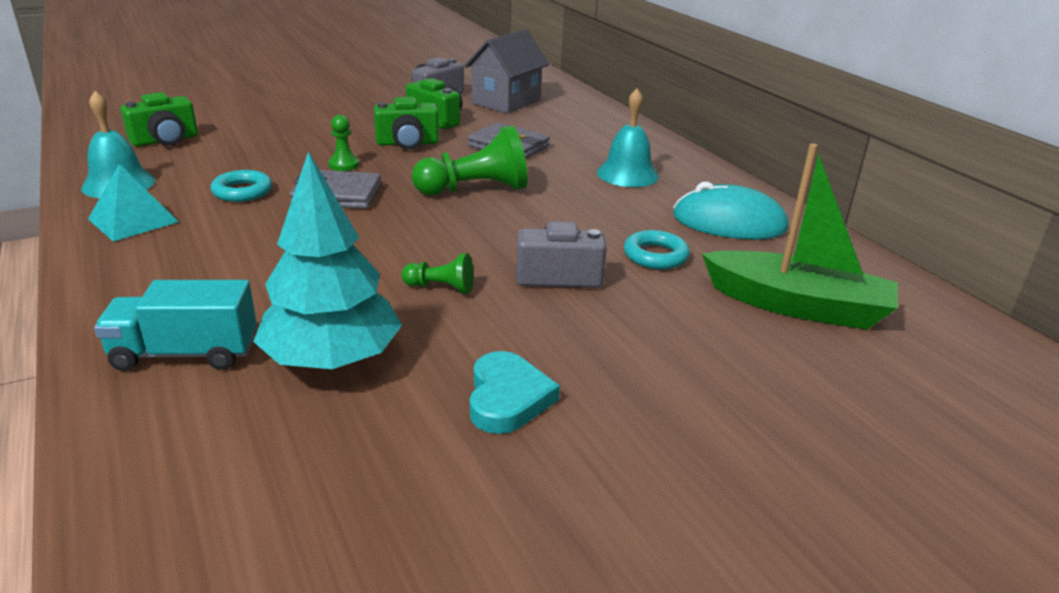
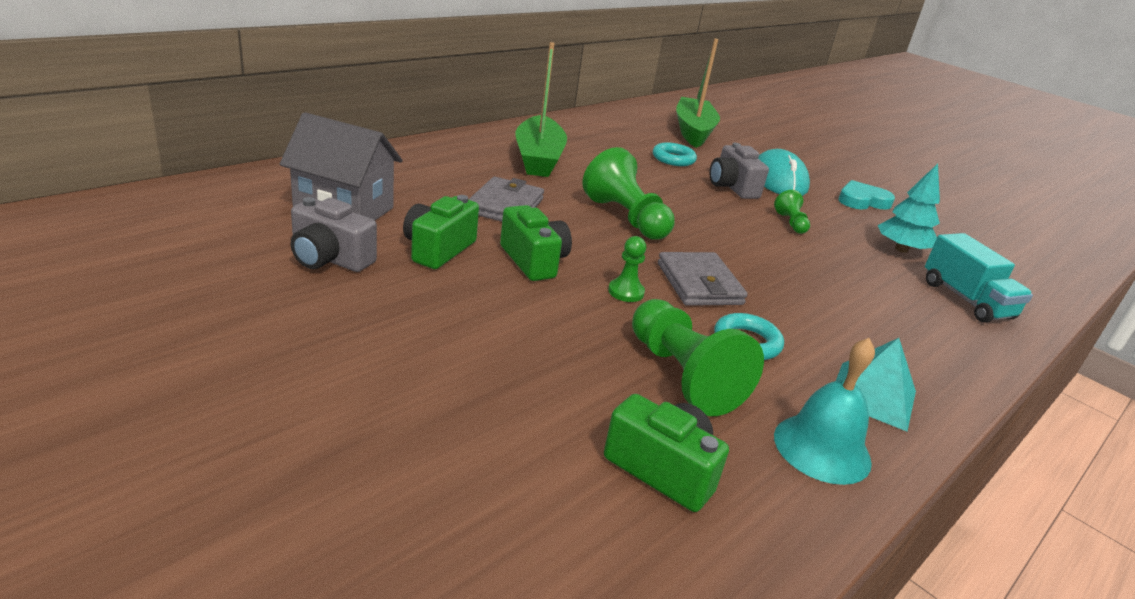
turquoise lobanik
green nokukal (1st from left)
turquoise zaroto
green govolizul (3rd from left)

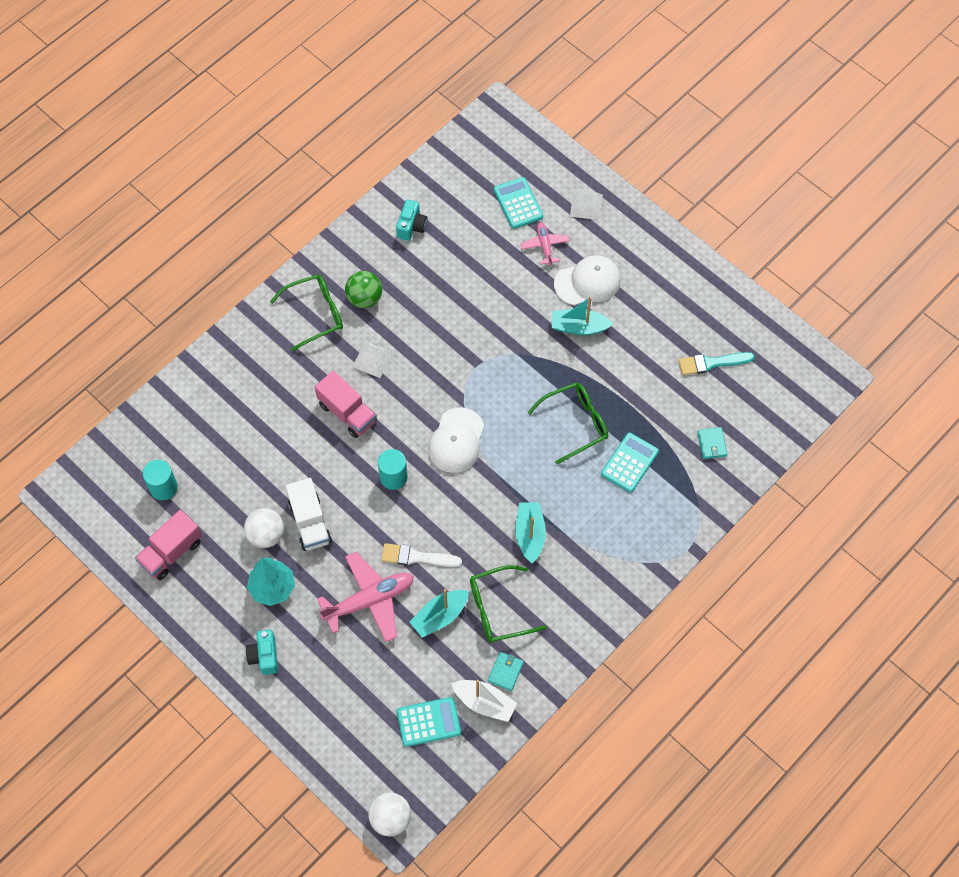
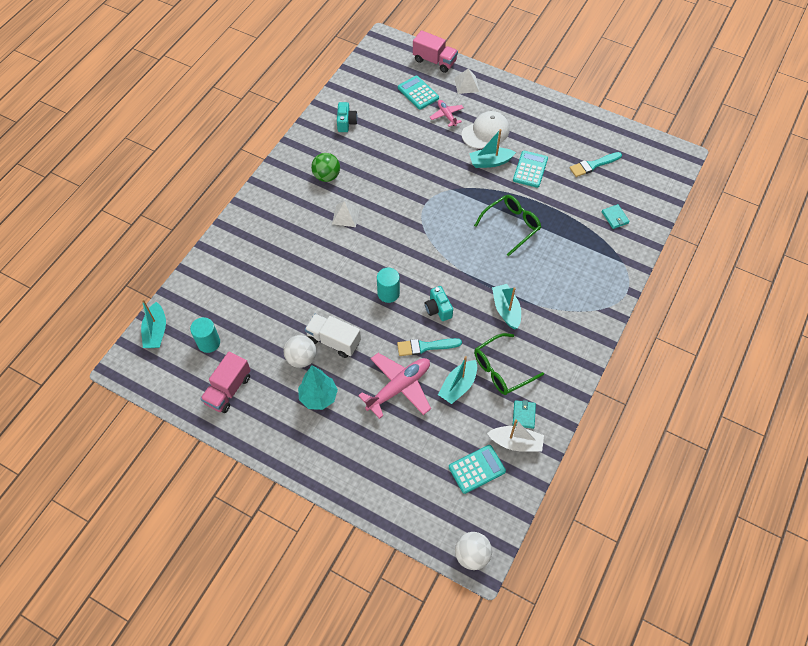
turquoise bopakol (2nd from left)
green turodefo (1st from left in the first image)
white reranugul
pink reranugul (2nd from left)
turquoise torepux (1st from left)
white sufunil (1st from left in the first image)
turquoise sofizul (3rd from left)
turquoise nokukal (1st from left)

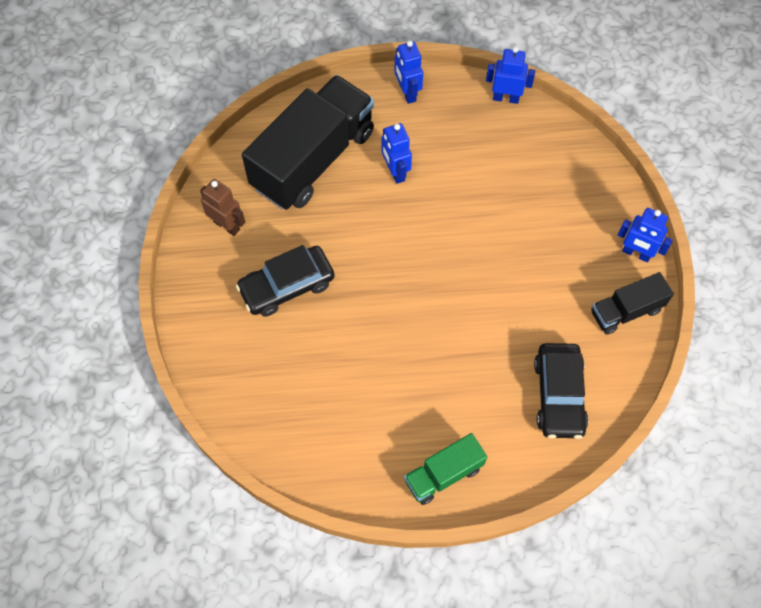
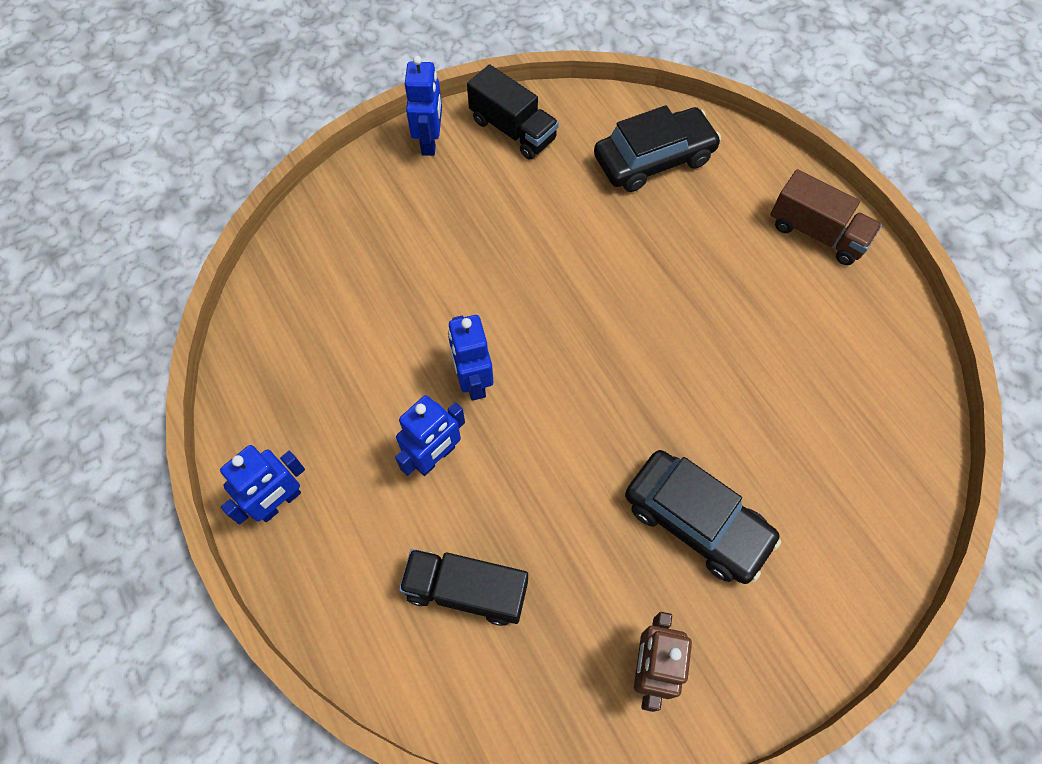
black reranugul (1st from left)
brown reranugul
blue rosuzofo (4th from left)

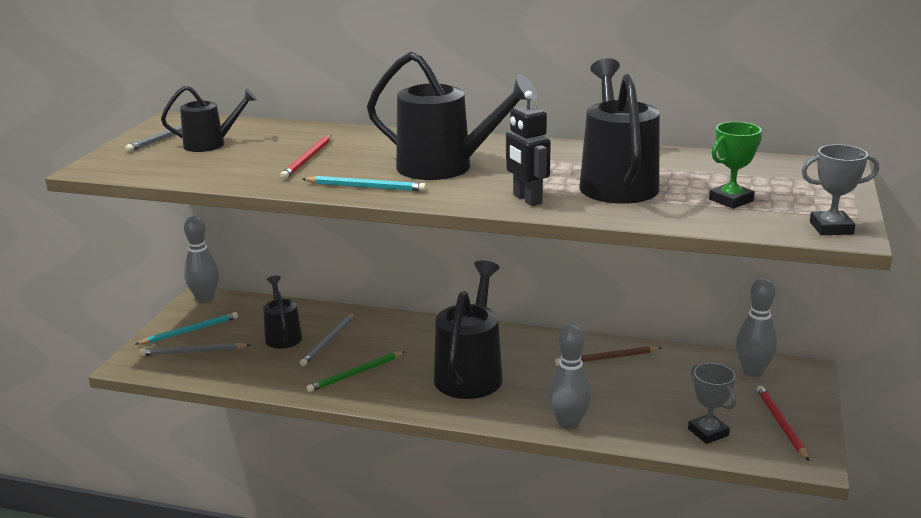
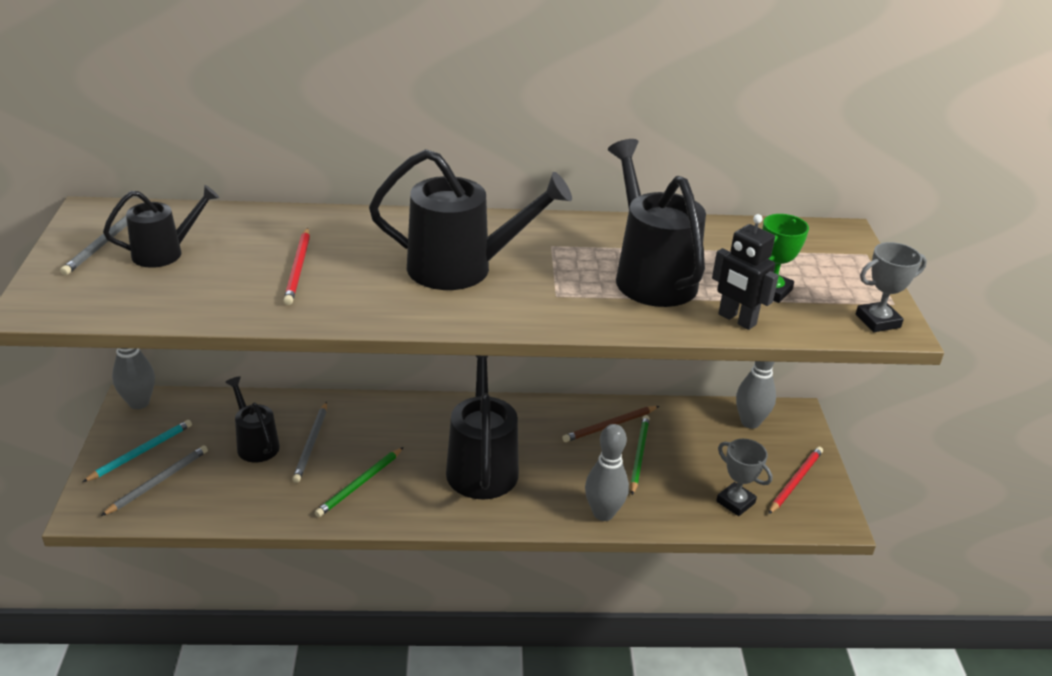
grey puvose (2nd from left)
turquoise puvose (2nd from left in the first image)
black rosuzofo
red puvose (2nd from left)
green puvose (2nd from left)

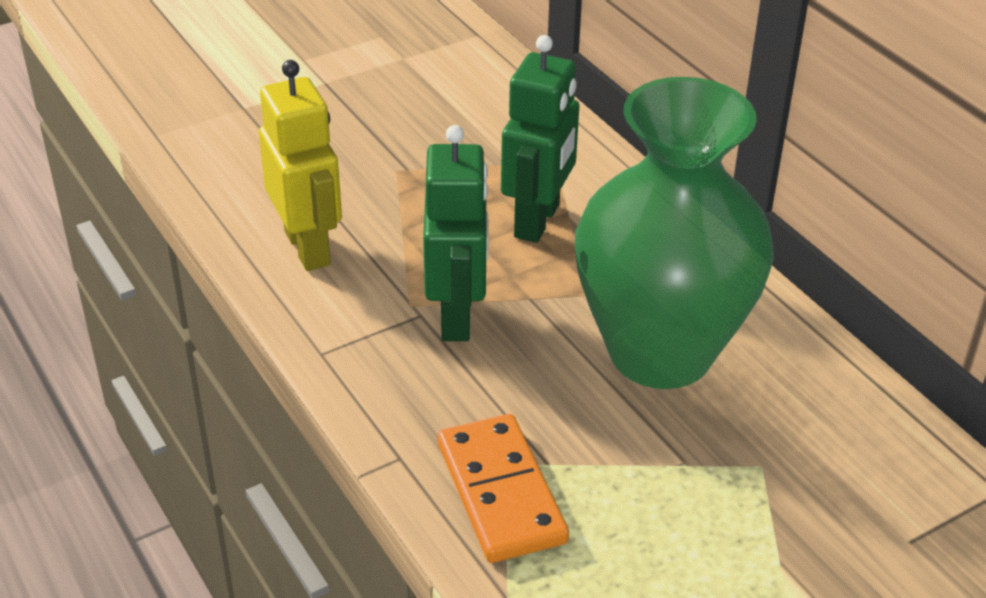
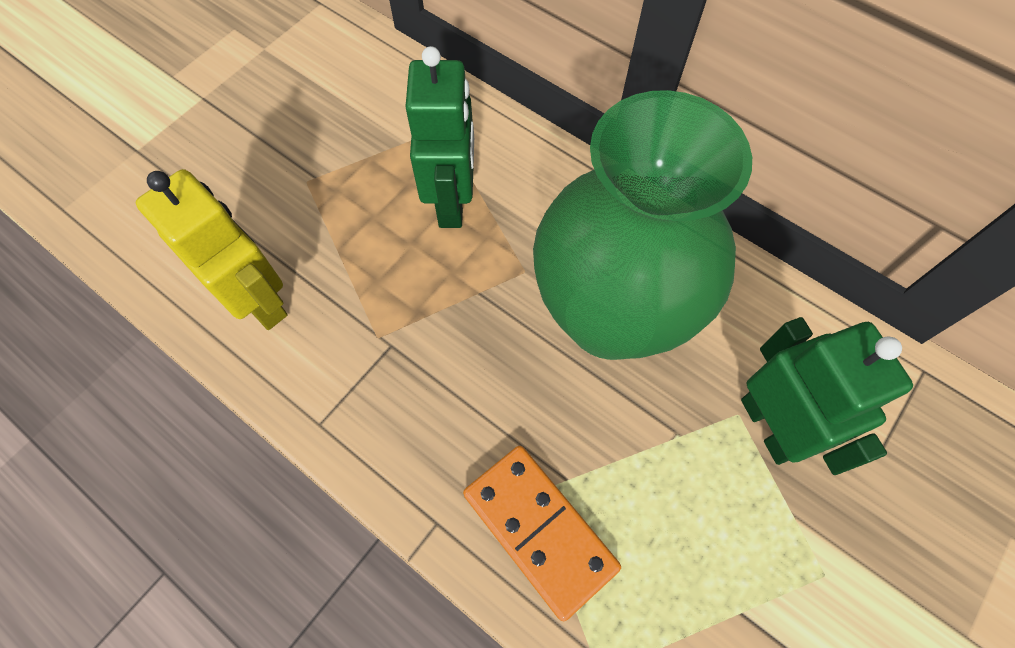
green rosuzofo (2nd from left)

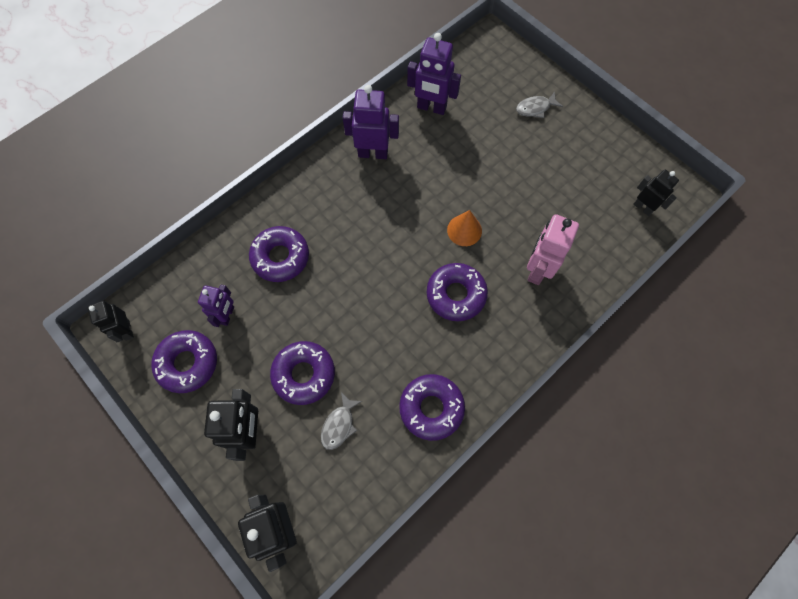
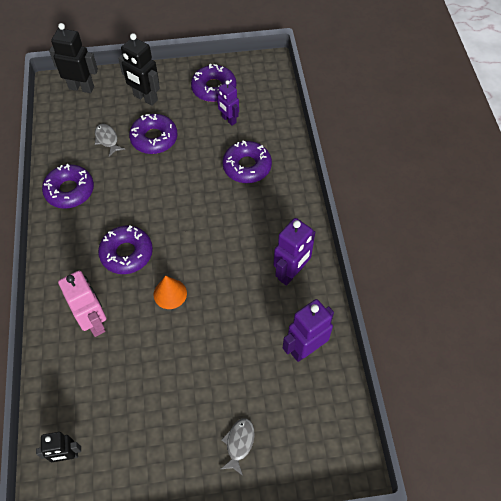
black rosuzofo (1st from left in the first image)

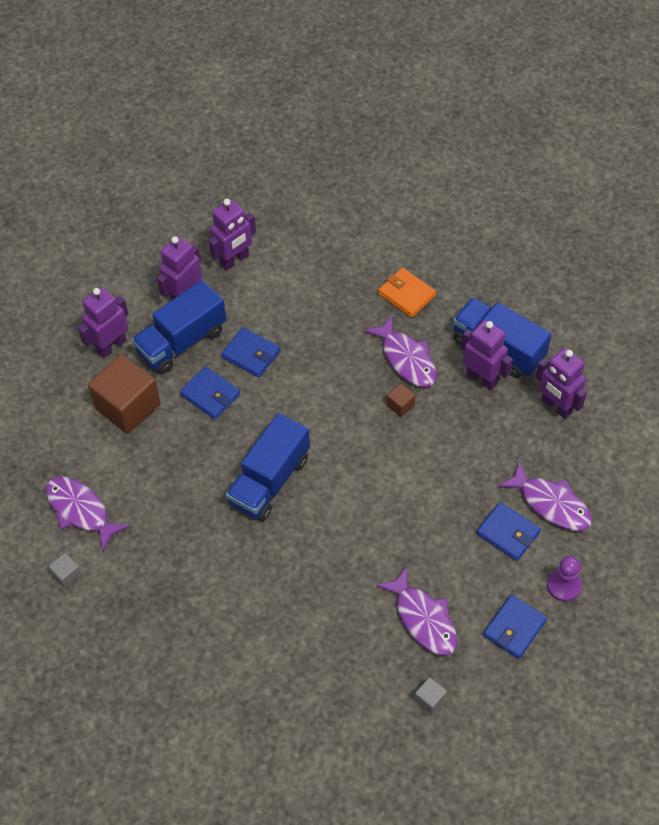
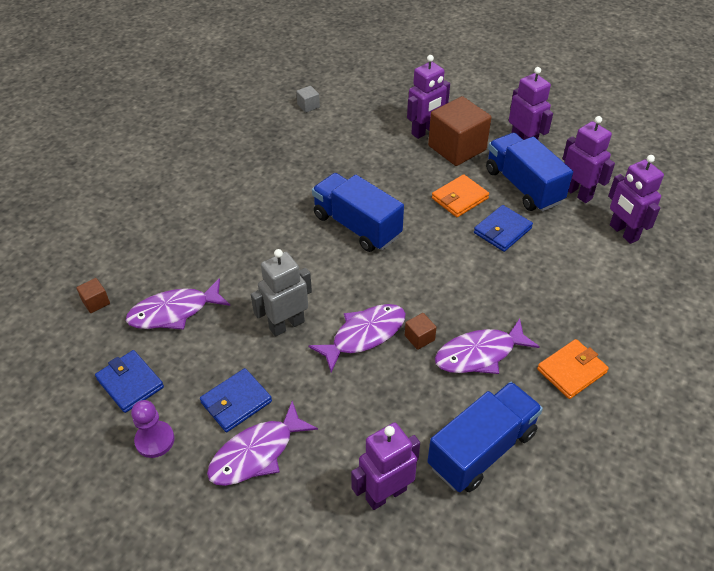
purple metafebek (3rd from left)
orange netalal (1st from left)
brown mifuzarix (1st from left)
purple rosuzofo (2nd from left)
grey rosuzofo

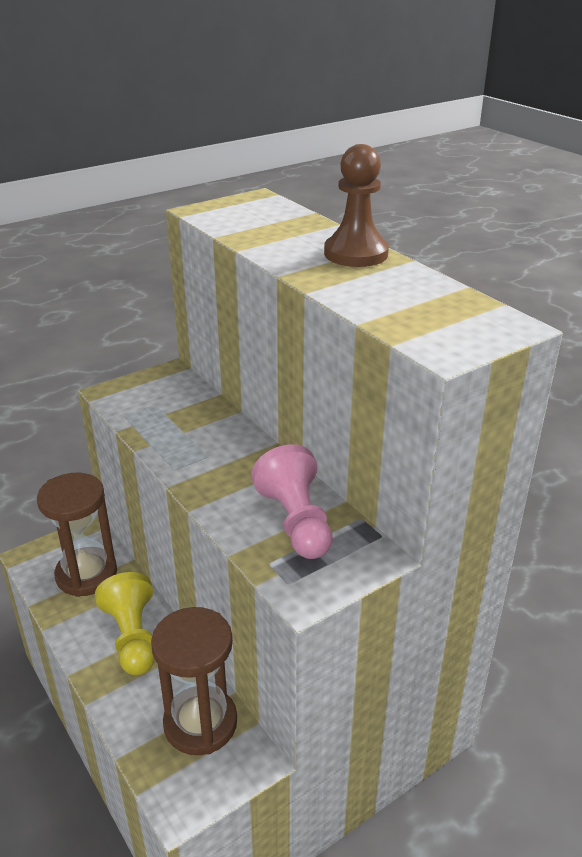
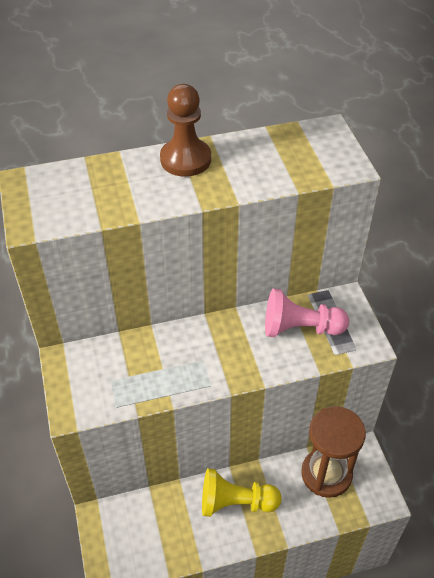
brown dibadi (1st from left in the first image)

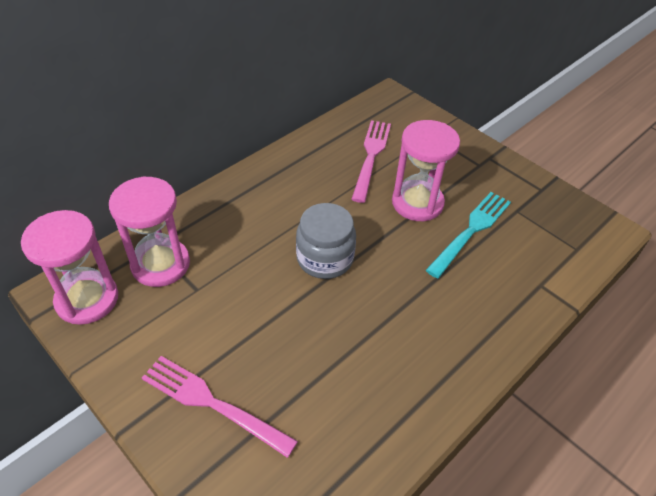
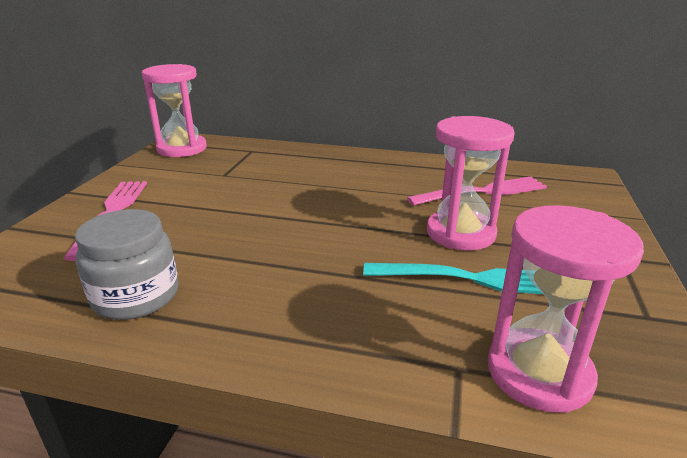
pink dibadi (3rd from left)
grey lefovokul

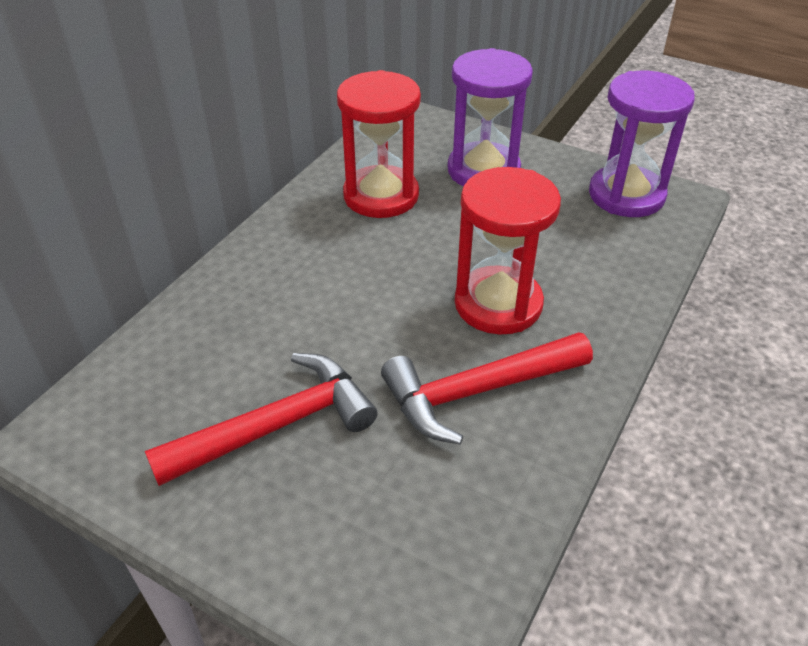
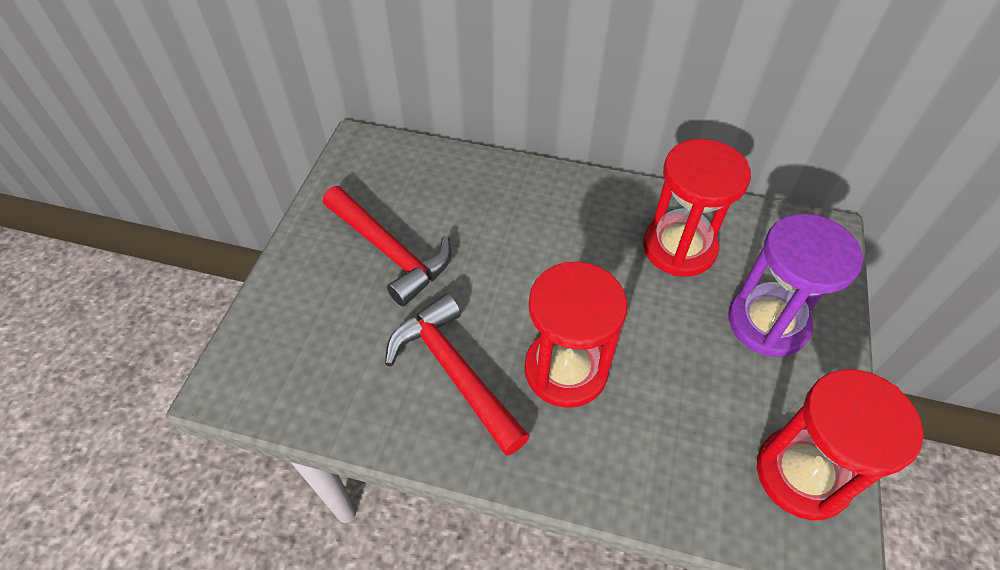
red dibadi (3rd from left)

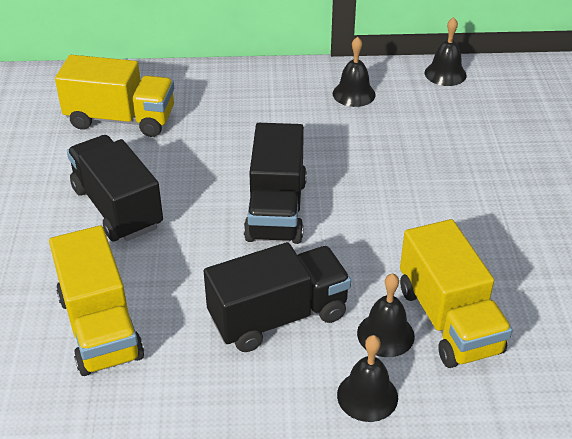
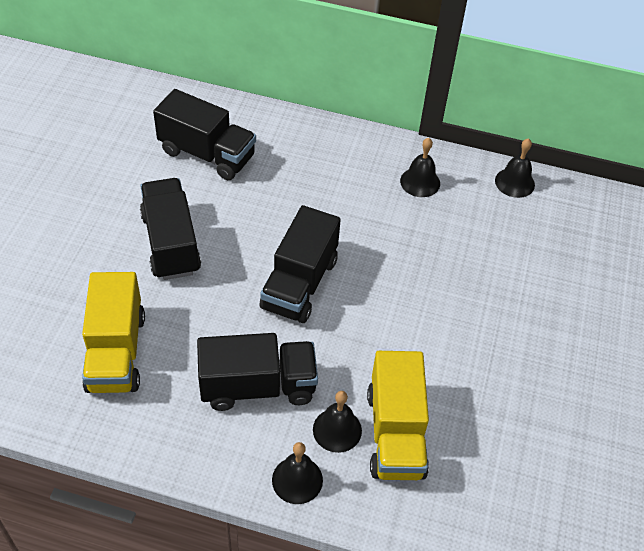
black reranugul (2nd from left)

